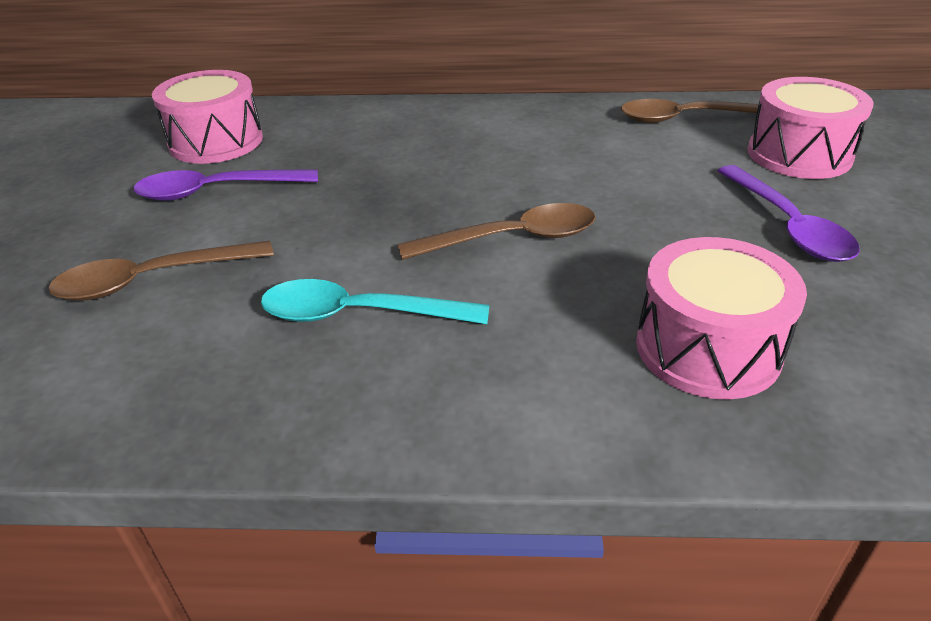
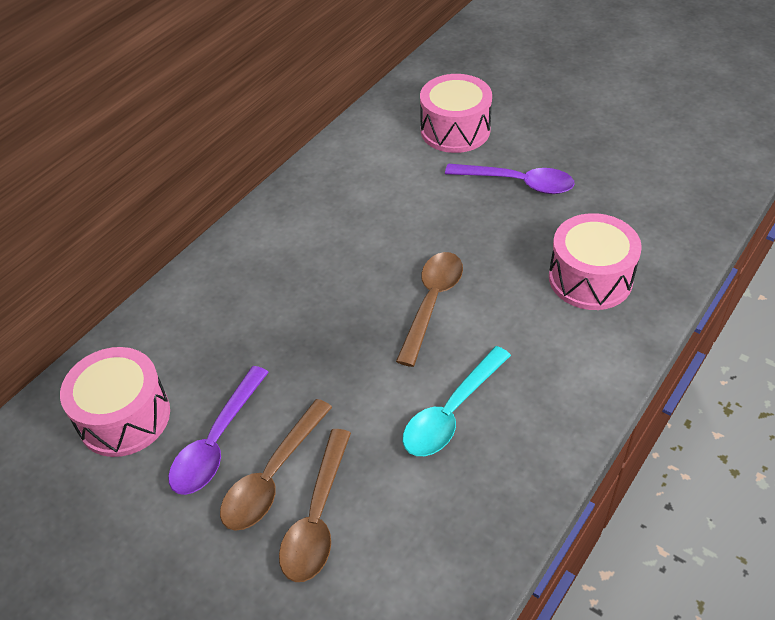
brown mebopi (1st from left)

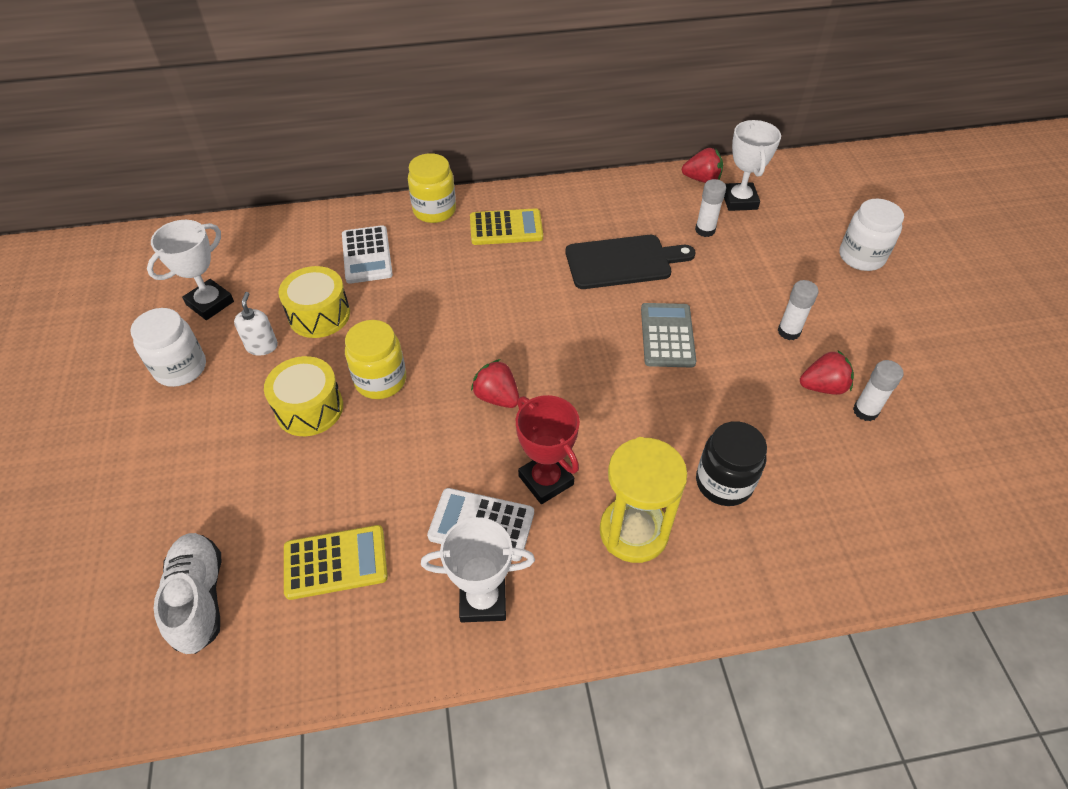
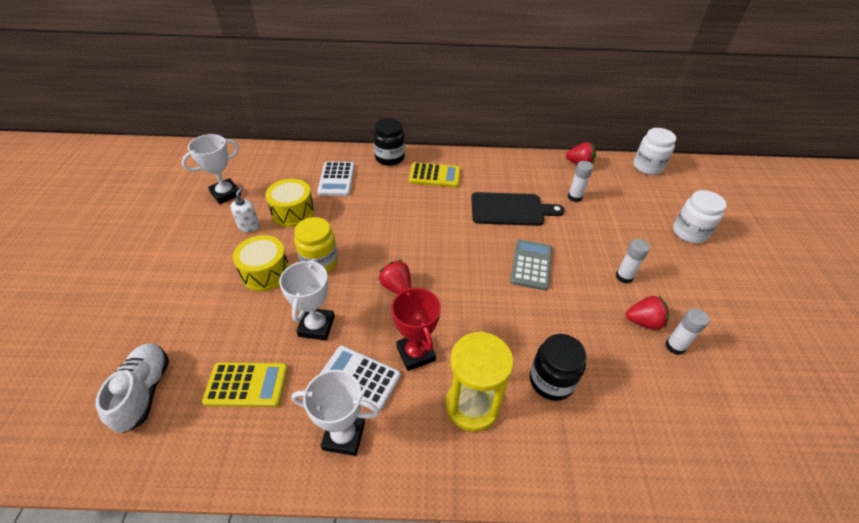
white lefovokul (1st from left)
black lefovokul (1st from left)
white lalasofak (2nd from left)

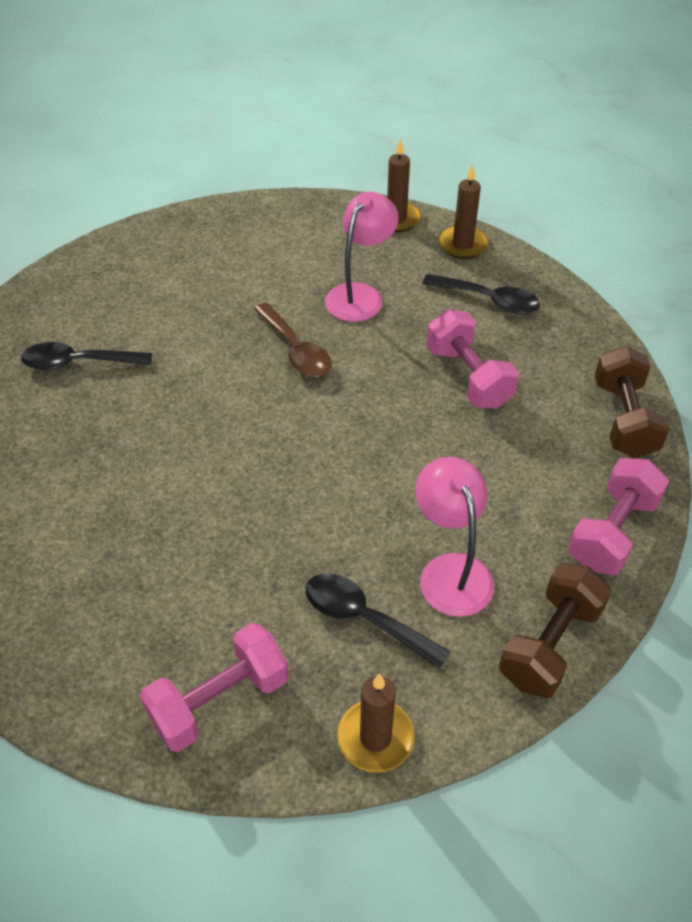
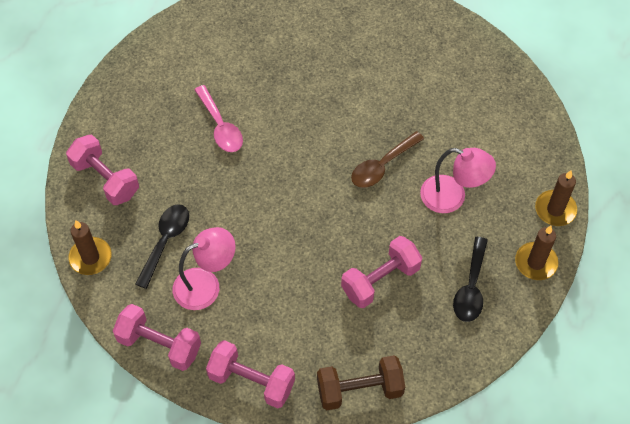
black mebopi (1st from left in the first image)
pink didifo (2nd from left)
pink mebopi

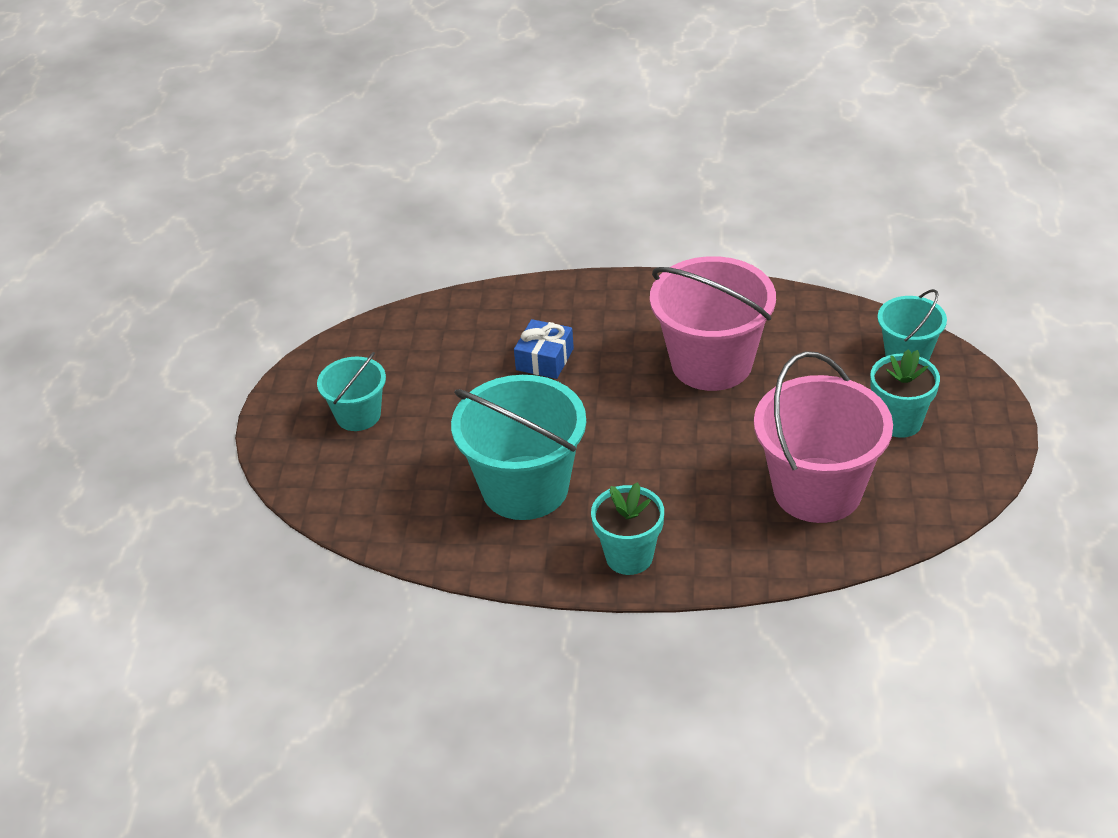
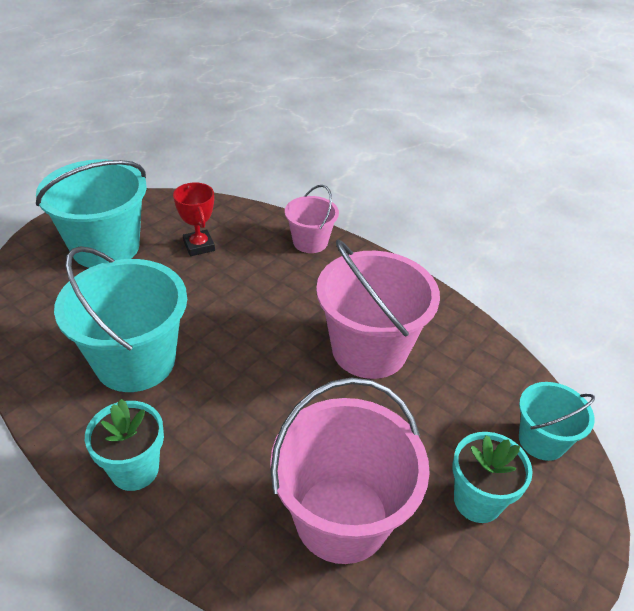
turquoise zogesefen (1st from left)
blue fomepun
red lalasofak
pink zogesefen (1st from left)

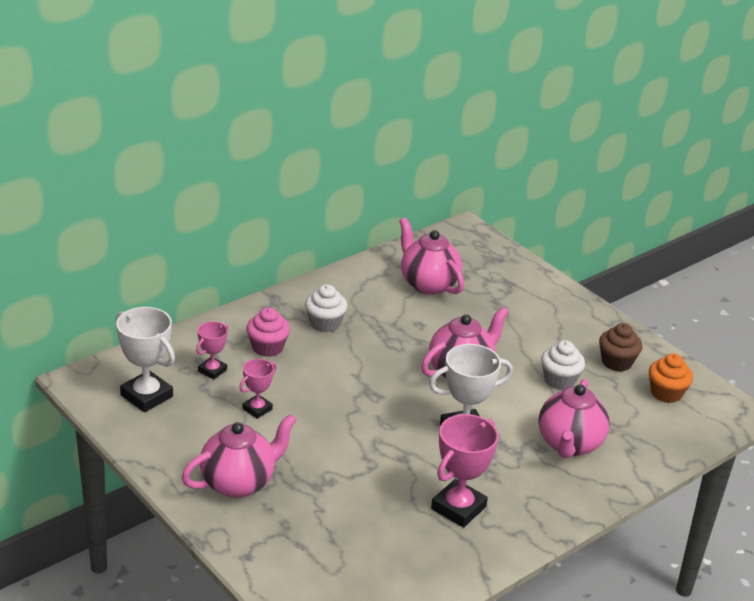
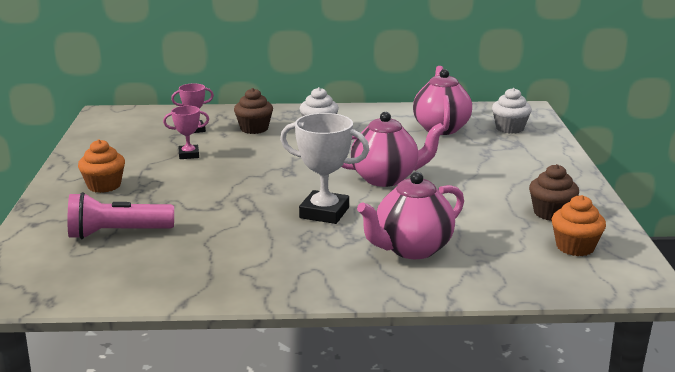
white lalasofak (1st from left in the first image)
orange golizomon (1st from left)
brown golizomon (1st from left)
pink lalasofak (3rd from left in the first image)
white golizomon (2nd from left)
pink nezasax

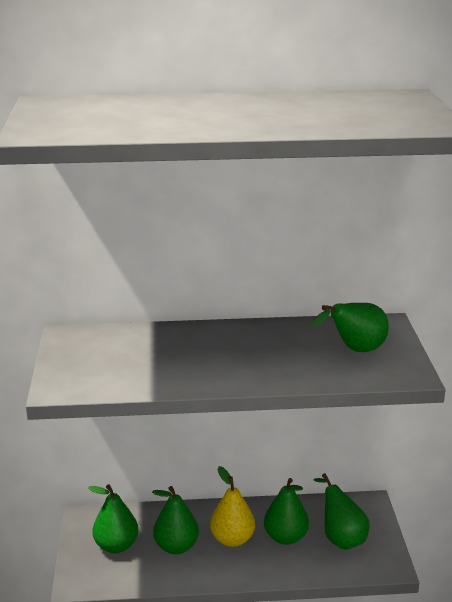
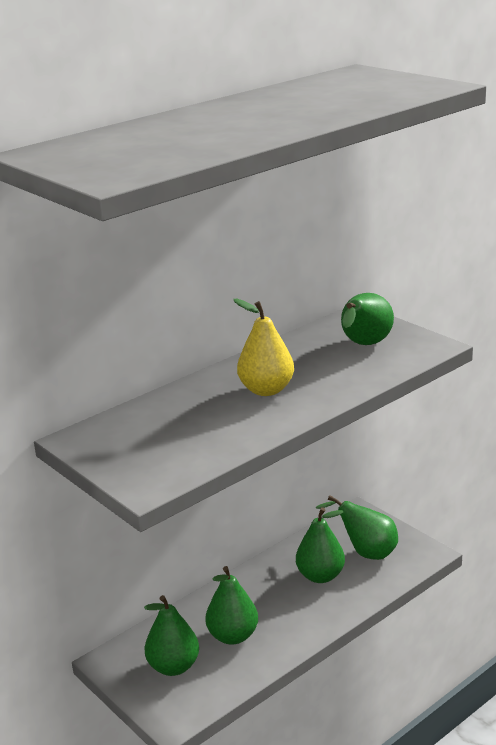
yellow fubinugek

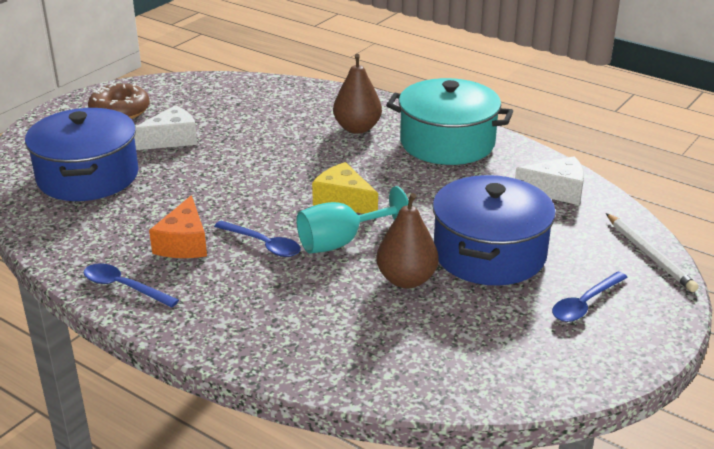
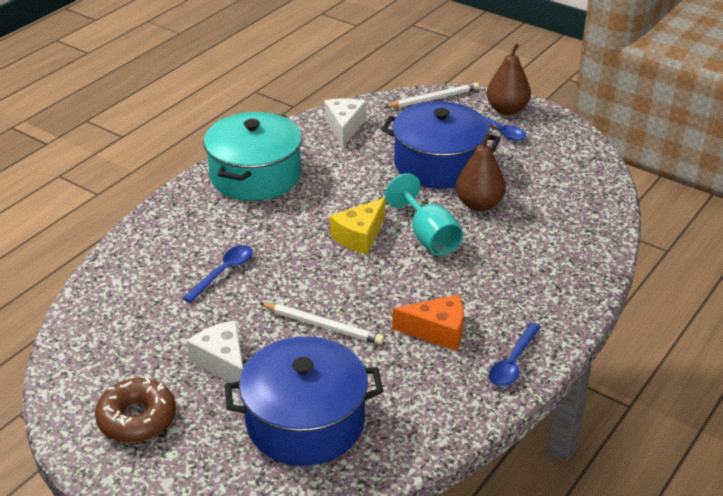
blue mebopi (1st from left)
brown fubinugek (2nd from left)
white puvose (1st from left)

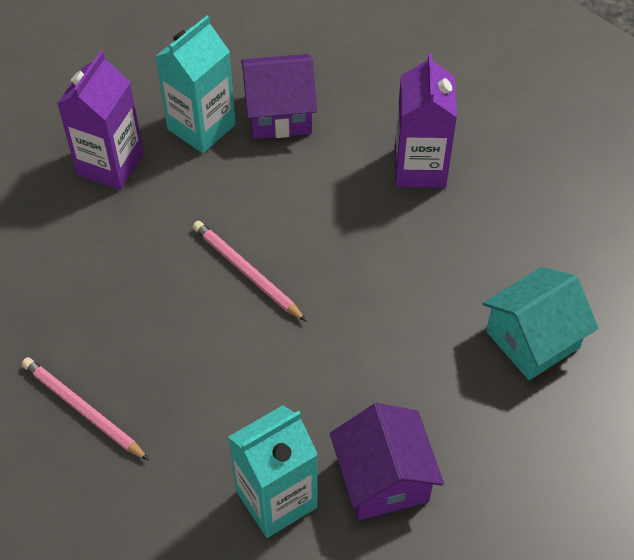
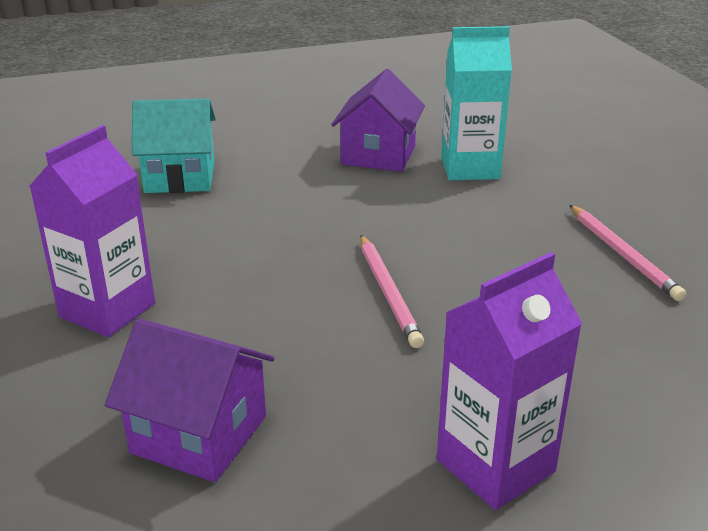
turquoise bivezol (1st from left in the first image)

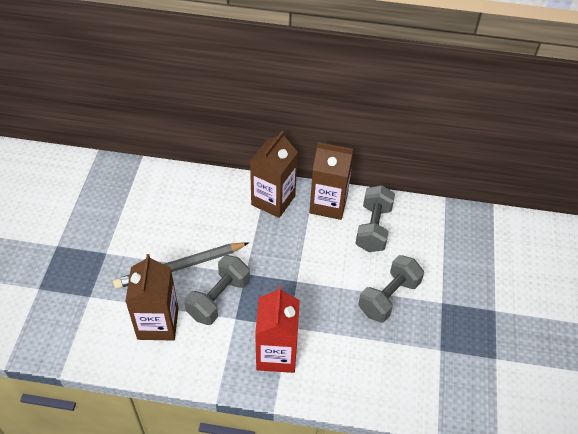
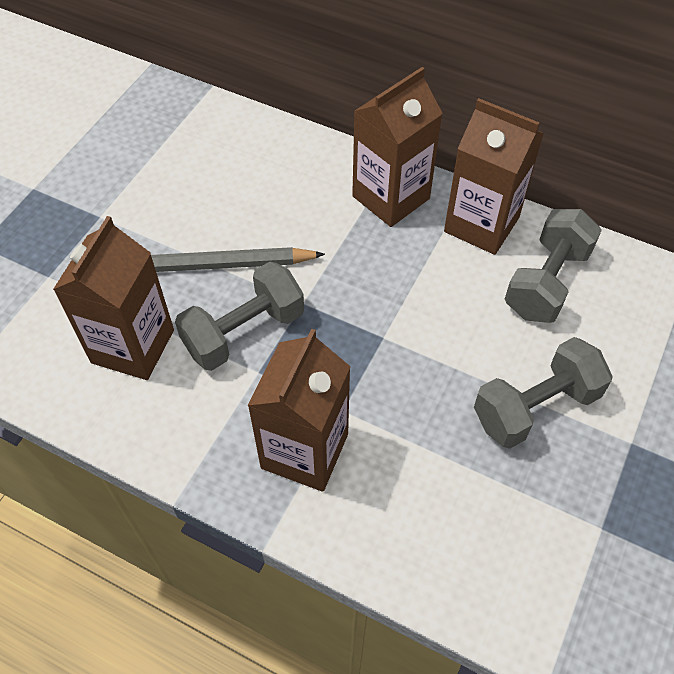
brown bivezol (2nd from left)

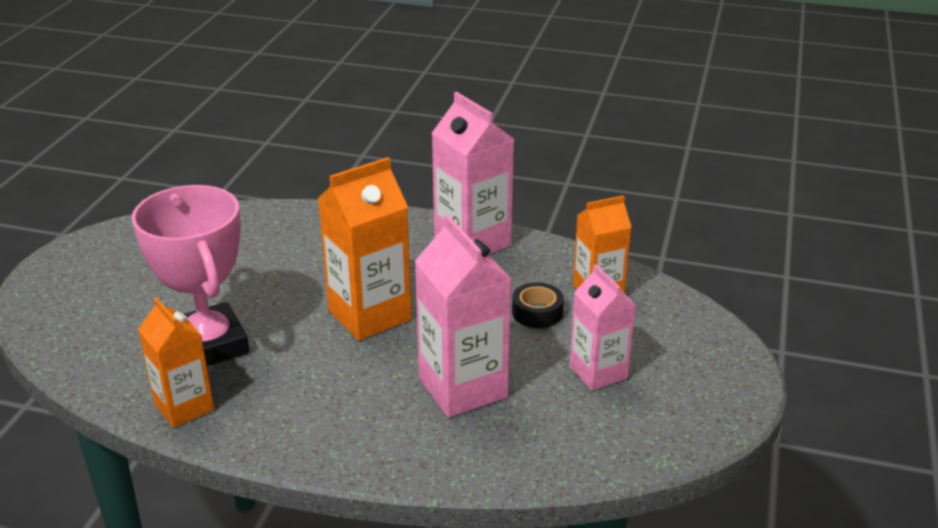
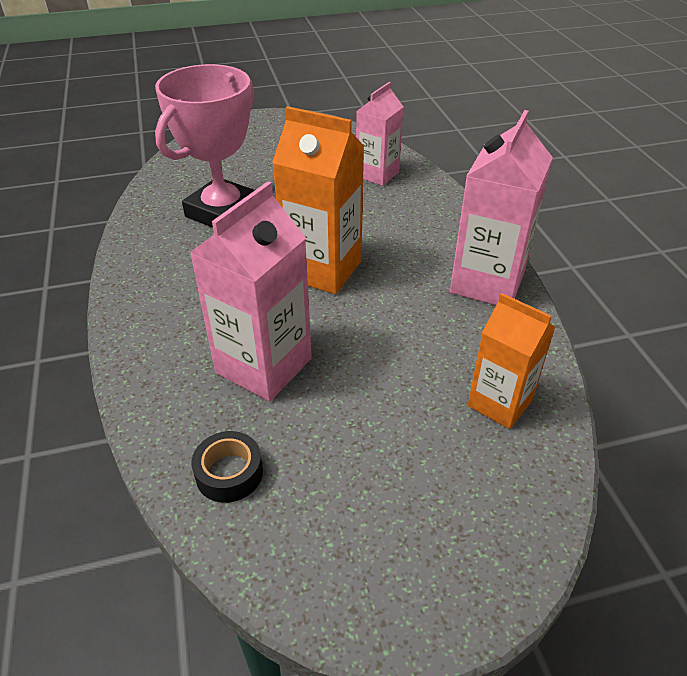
orange bivezol (1st from left in the first image)
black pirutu
pink bivezol (2nd from left)

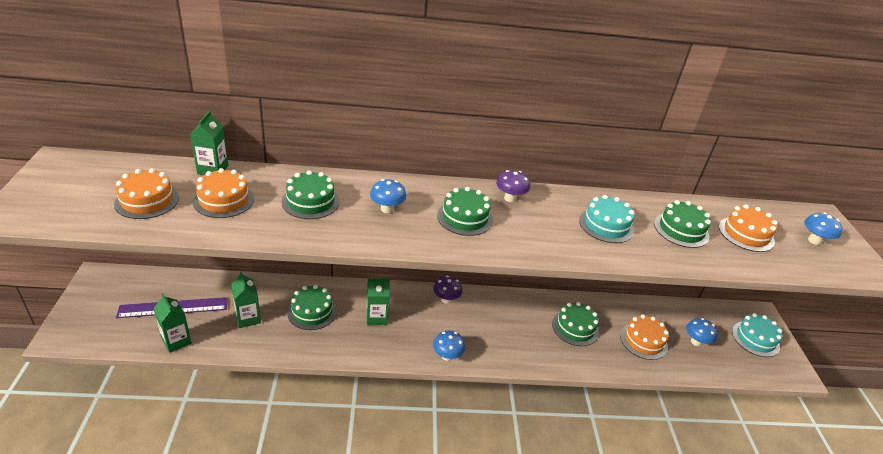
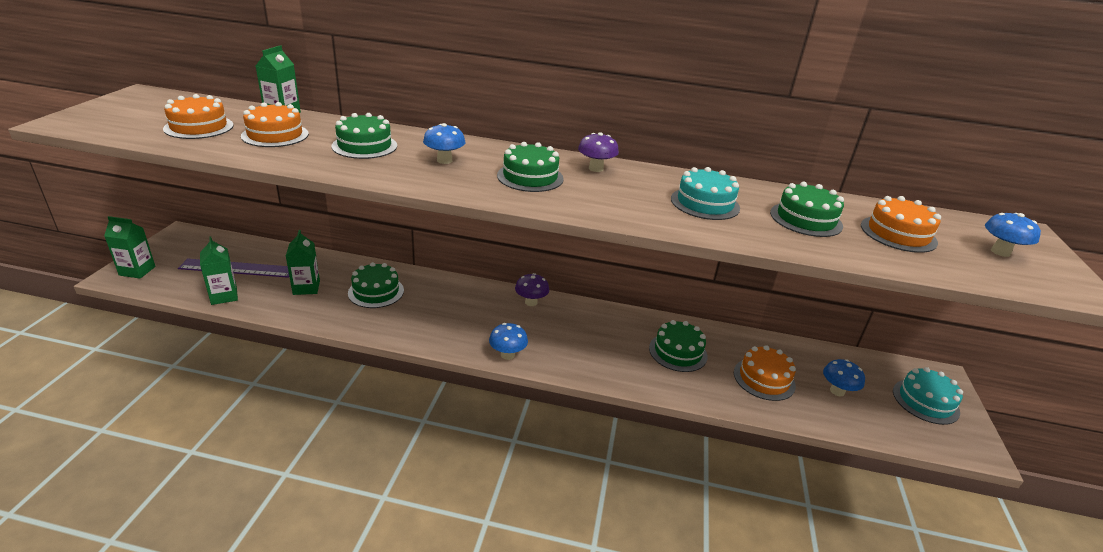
green bivezol (1st from left)

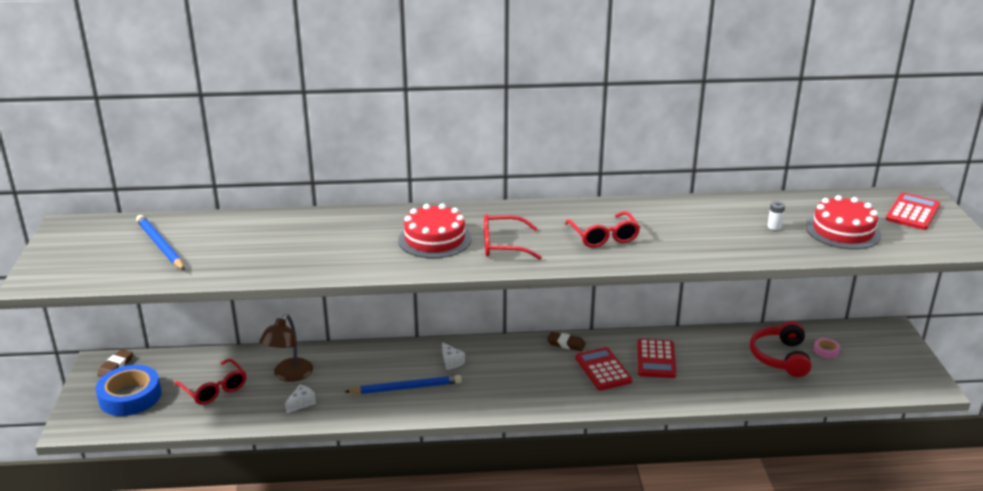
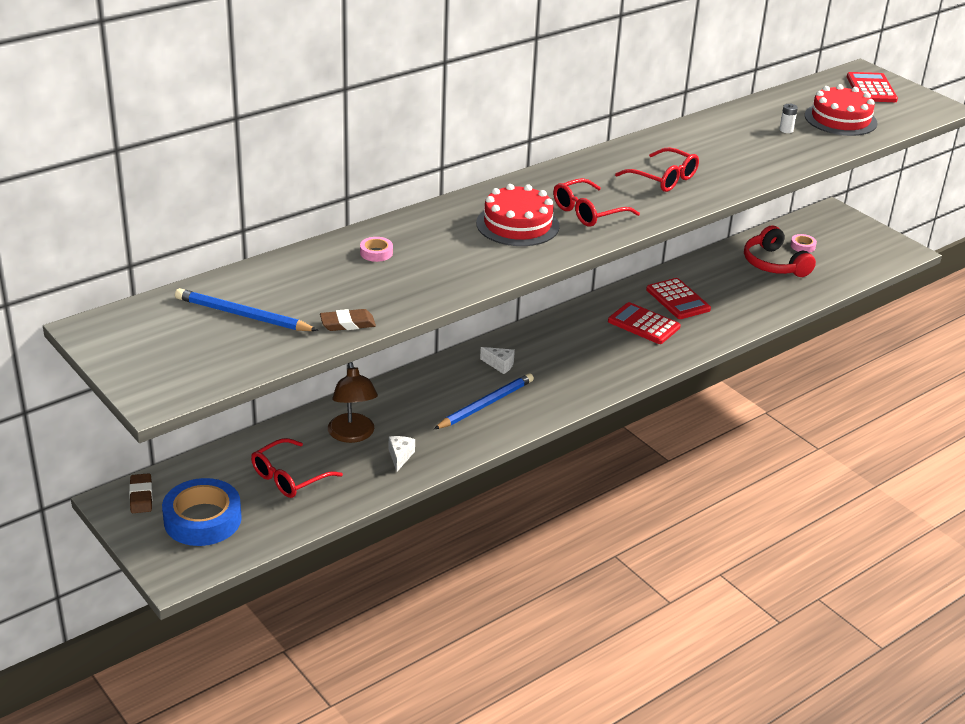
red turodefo (1st from left)
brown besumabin (2nd from left)
pink pirutu (1st from left)

